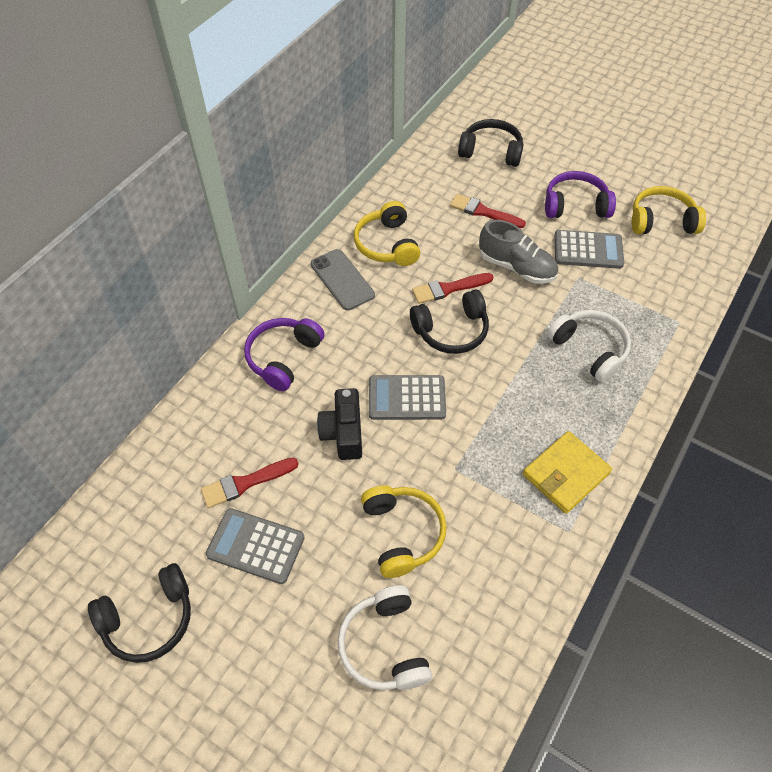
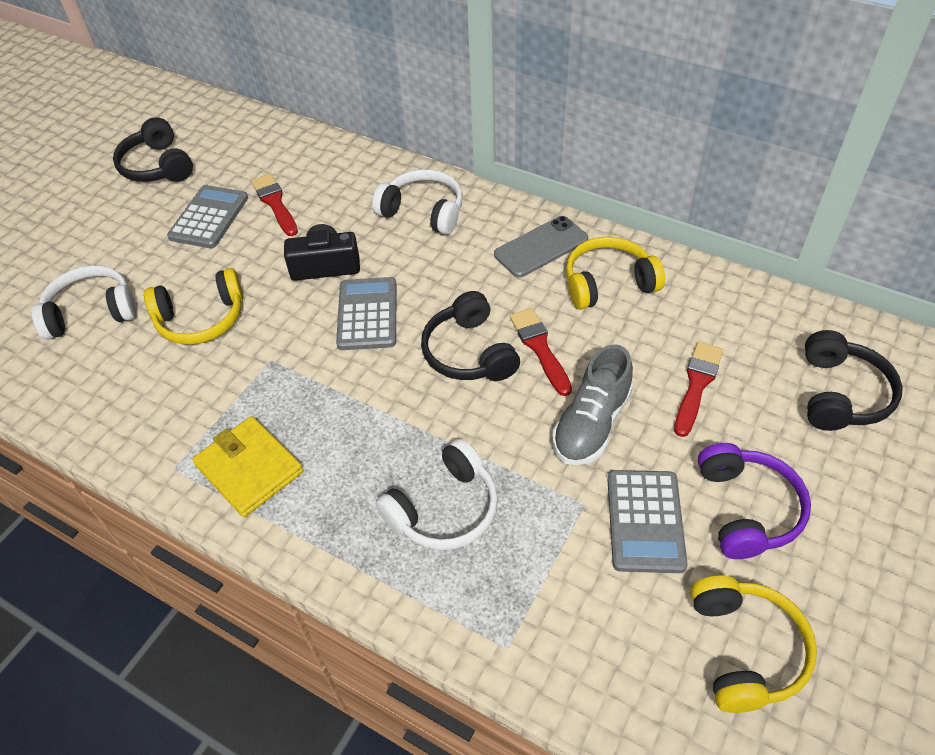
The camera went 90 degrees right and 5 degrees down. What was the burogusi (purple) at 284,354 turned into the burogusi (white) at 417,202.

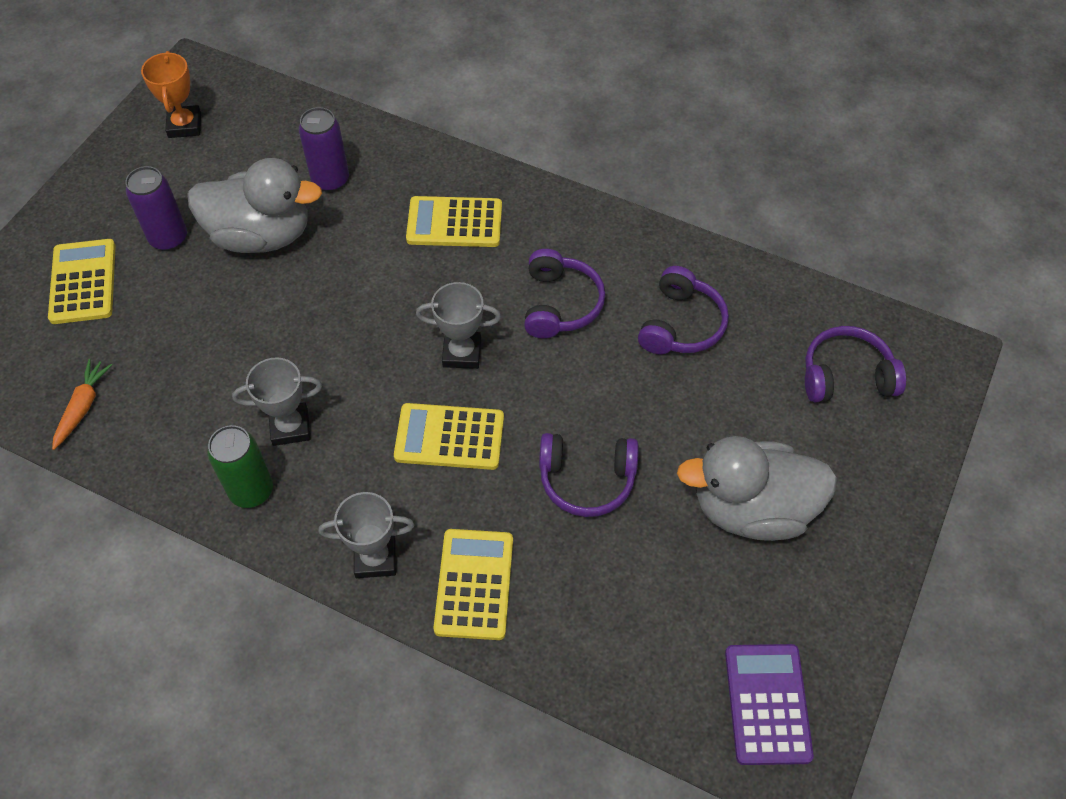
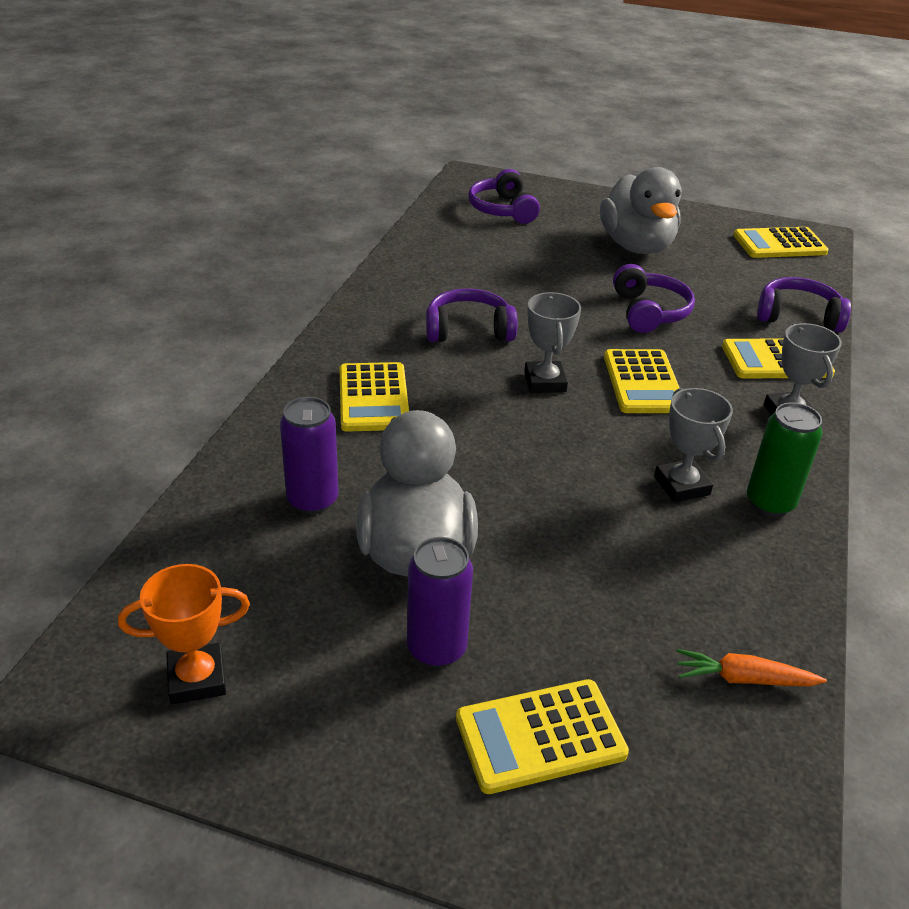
The camera went 100 degrees left and 20 degrees down. The burogusi (purple) ended up elsewhere, having gone from 683,310 to 804,305. What was the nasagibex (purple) at 769,704 turned into the nasagibex (yellow) at 781,242.

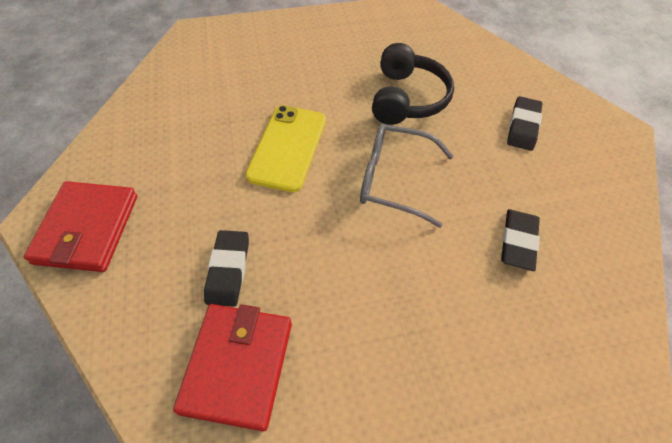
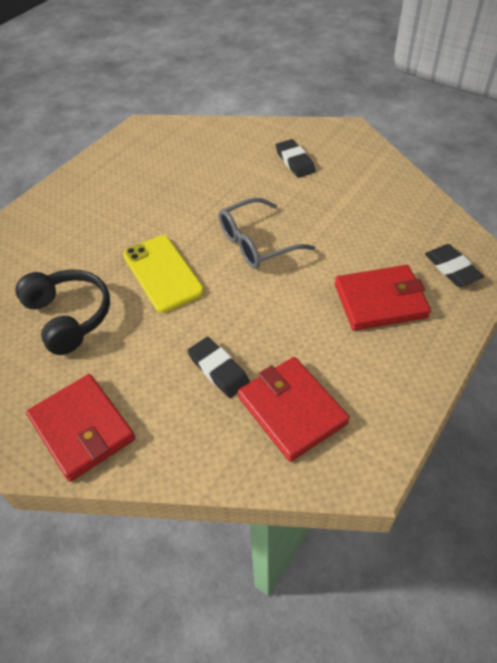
The camera went 40 degrees left and 5 degrees down. The burogusi (black) ended up elsewhere, having gone from 413,84 to 62,312. The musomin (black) ended up elsewhere, having gone from 520,240 to 454,265. The second view gained the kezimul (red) at 383,298.

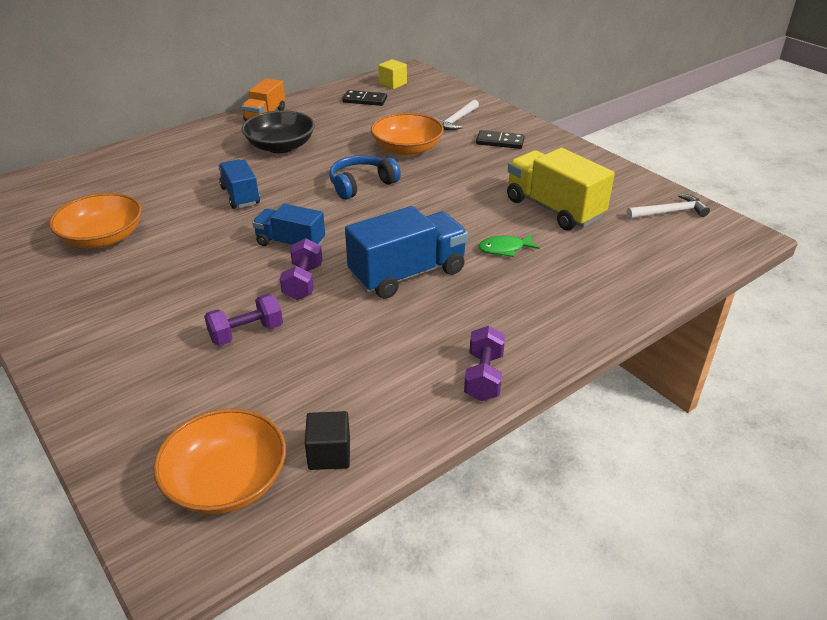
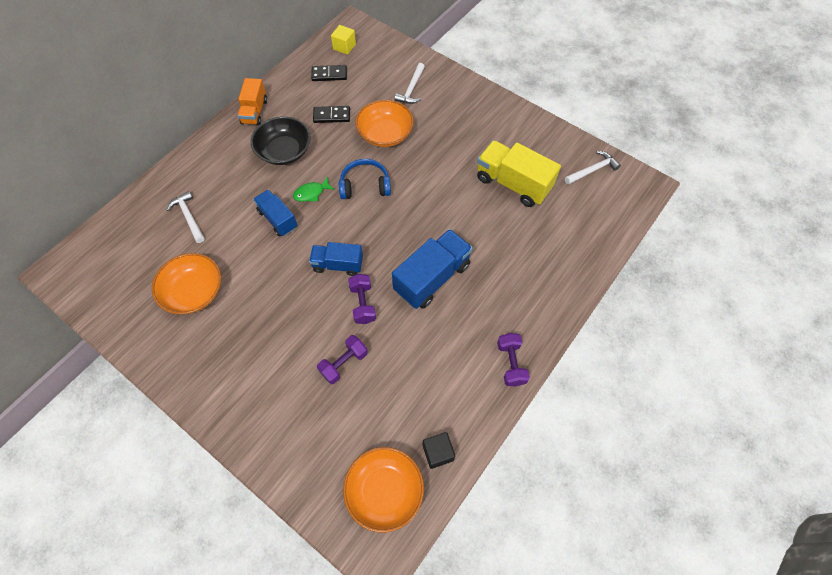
The camera went 15 degrees left and 25 degrees up. The burogusi (blue) at 365,177 ended up facing another way, 45 degrees clockwise from before. The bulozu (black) ended up elsewhere, having gone from 500,139 to 331,114. The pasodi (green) ended up elsewhere, having gone from 509,245 to 314,189. The second view gained the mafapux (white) at 186,217.

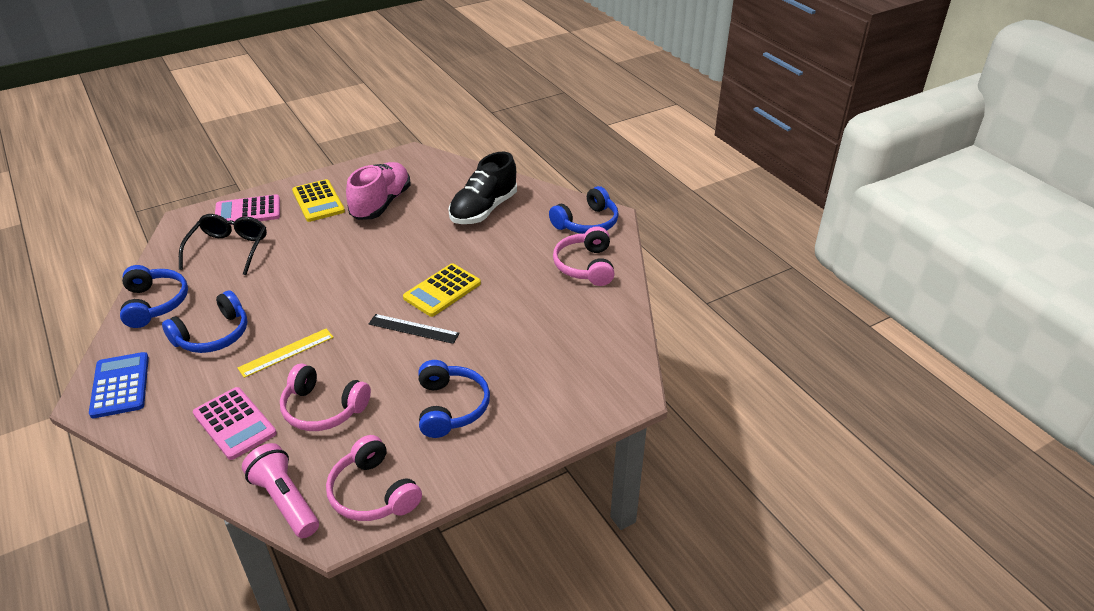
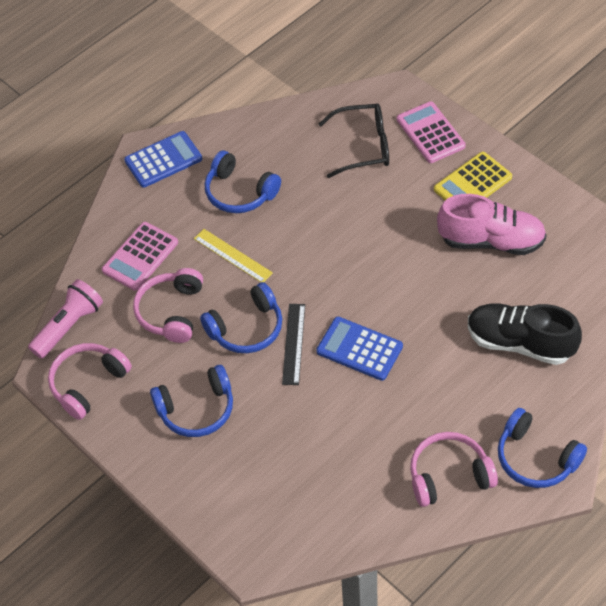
The camera went 80 degrees right and 15 degrees up. The burogusi (blue) ended up elsewhere, having gone from 154,296 to 241,317. What was the nasagibex (yellow) at 442,290 turned into the nasagibex (blue) at 359,349.

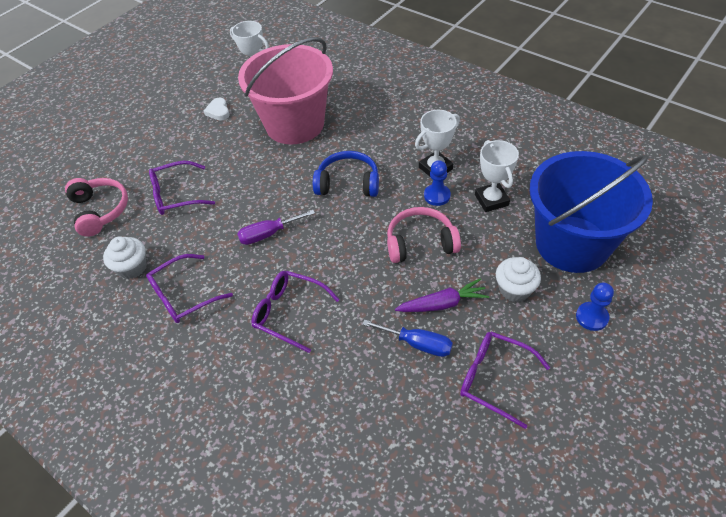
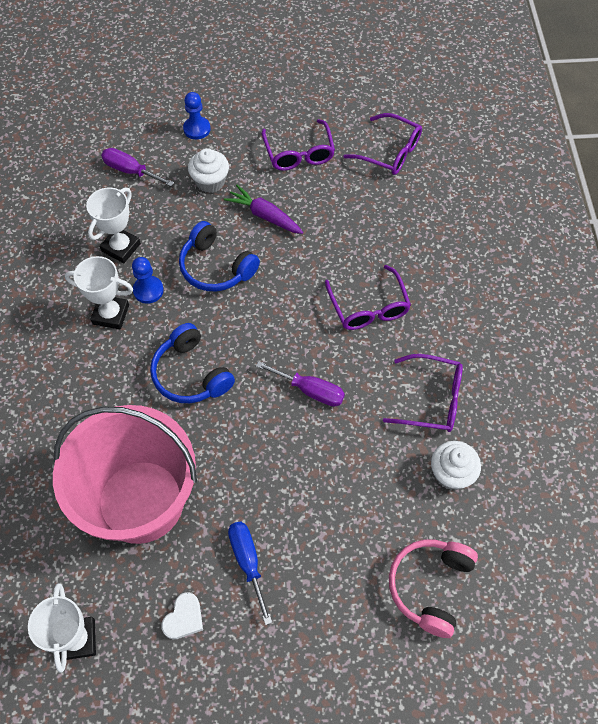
The camera went 135 degrees left and 10 degrees up. The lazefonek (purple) ended up elsewhere, having gone from 182,188 to 382,144. The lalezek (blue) ended up elsewhere, having gone from 407,338 to 250,573. What was the burogusi (pink) at 424,235 turned into the burogusi (blue) at 219,256. Where the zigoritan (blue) stood at 591,212, the lalezek (purple) came to stand at 137,167.

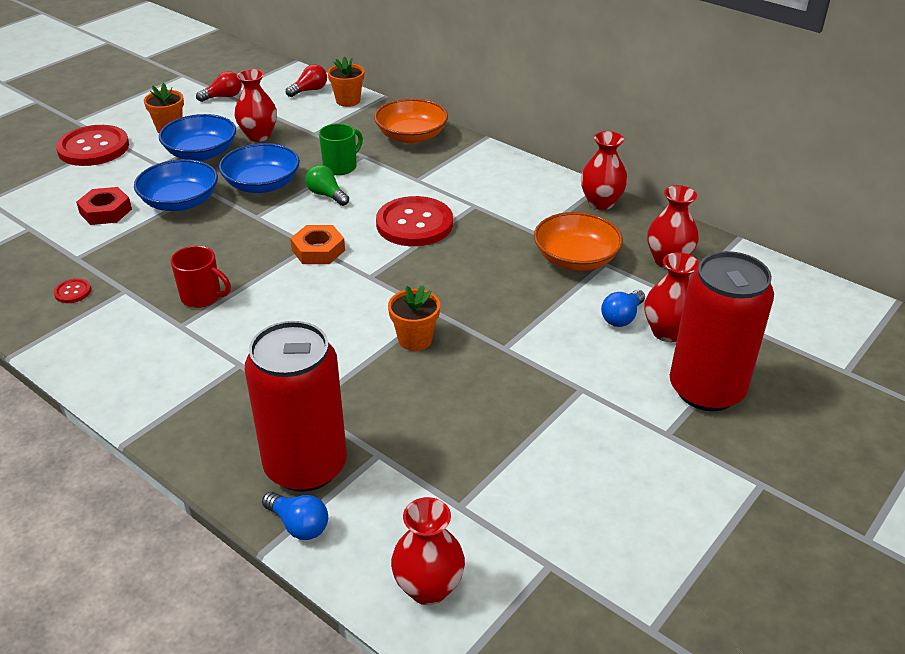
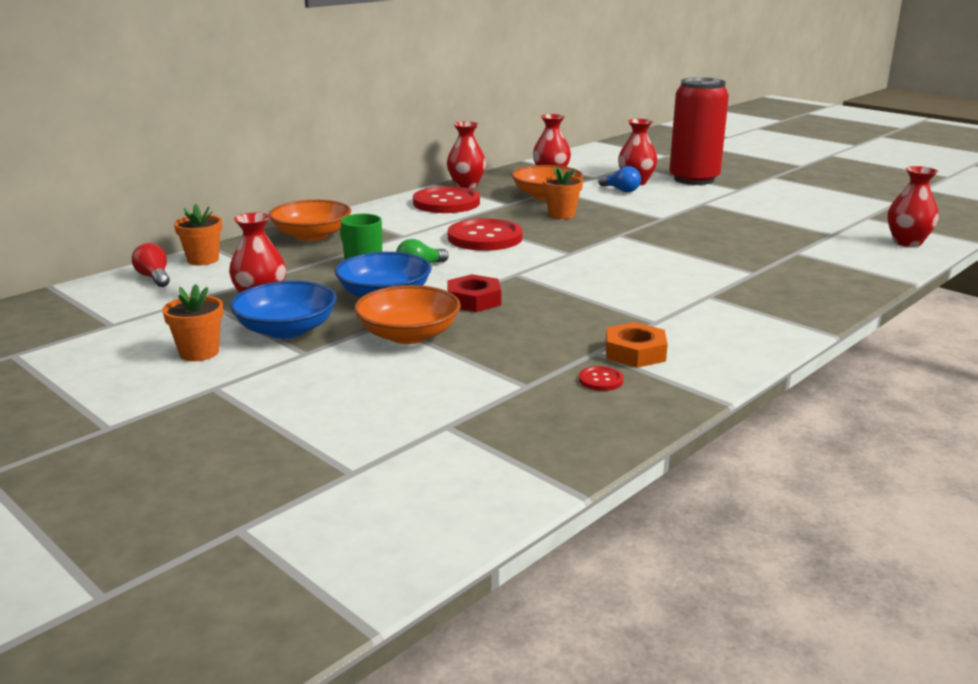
The camera went 85 degrees left and 15 degrees down. The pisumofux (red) ended up elsewhere, having gone from 92,145 to 446,199. The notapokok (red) ended up elsewhere, having gone from 104,206 to 474,293. What was the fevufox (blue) at 176,185 turned into the fevufox (orange) at 407,314. The second view lost the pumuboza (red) at 201,277. The second view lost the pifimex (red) at 219,86. The second view lost the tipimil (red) at 296,406. The second view lost the pifimex (blue) at 295,516. The notapokok (orange) ended up elsewhere, having gone from 317,244 to 636,345. The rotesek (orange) ended up elsewhere, having gone from 414,318 to 563,193.

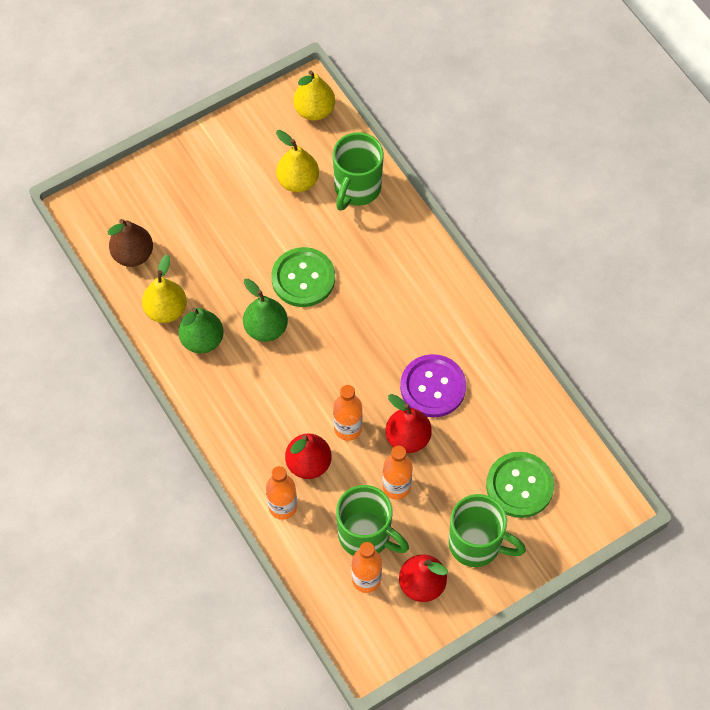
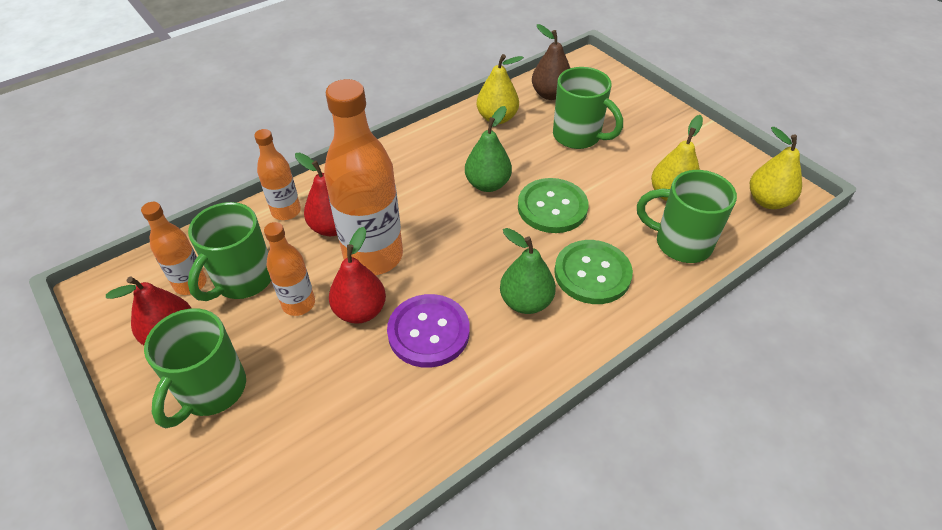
The camera went 85 degrees right and 15 degrees down. The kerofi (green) ended up elsewhere, having gone from 201,330 to 528,271. The size of the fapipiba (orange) at 347,413 changed by a factor of 1.89. The pisumofux (green) ended up elsewhere, having gone from 520,485 to 593,272. The second view gained the pumuboza (green) at 588,108.

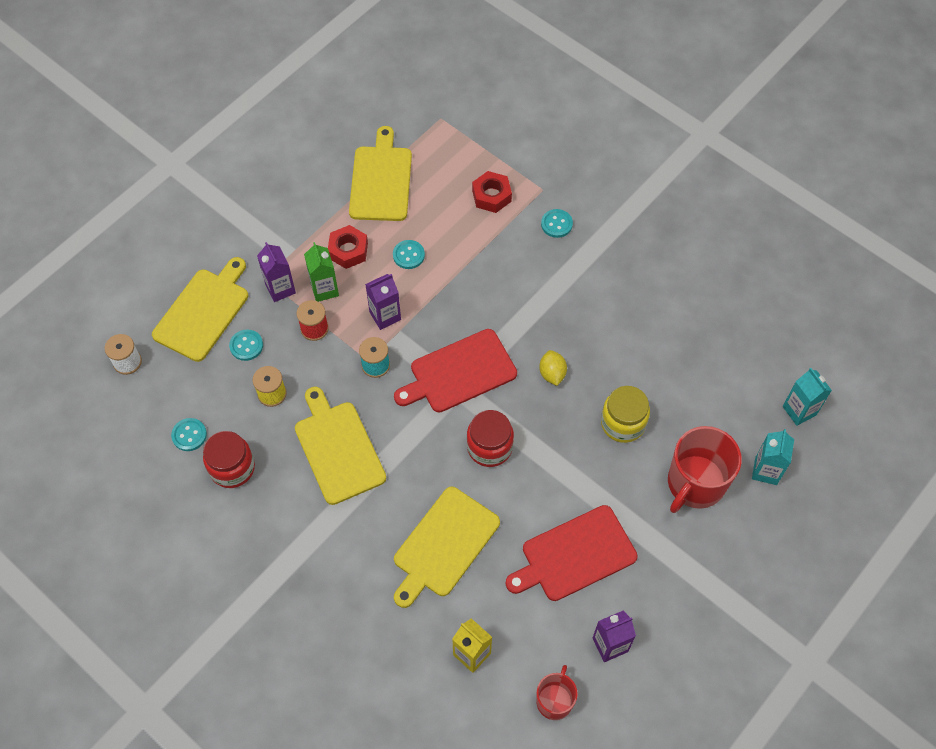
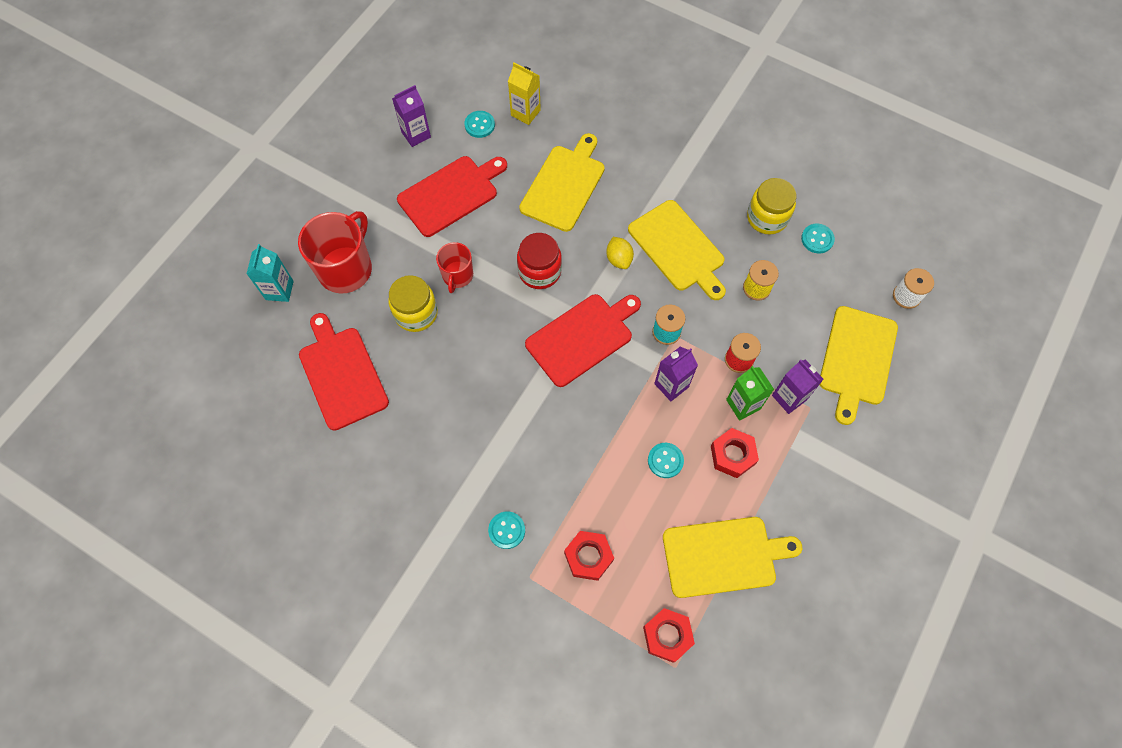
The camera went 170 degrees right and 5 degrees up. What was the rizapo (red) at 229,459 turned into the rizapo (yellow) at 771,206. The pisumofux (turquoise) ended up elsewhere, having gone from 246,345 to 479,124. The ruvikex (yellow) at 380,173 ended up facing another way, 90 degrees counterclockwise from before. The pumuboza (red) ended up elsewhere, having gone from 557,692 to 454,267. The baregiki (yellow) ended up elsewhere, having gone from 553,368 to 620,253. The second view lost the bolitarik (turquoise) at 807,397. The second view gained the ruvikex (red) at 344,372. The second view gained the notapokok (red) at 669,635.

